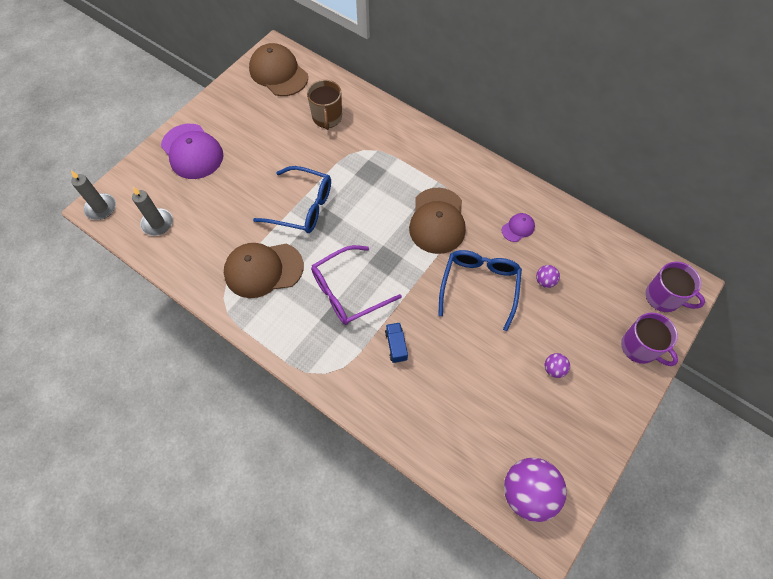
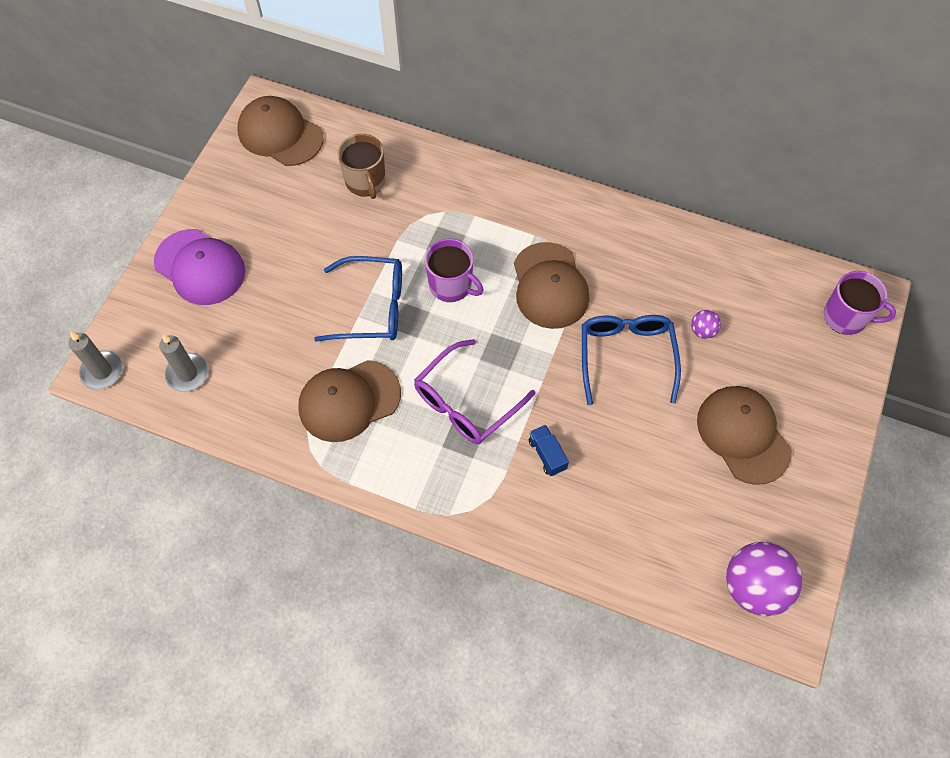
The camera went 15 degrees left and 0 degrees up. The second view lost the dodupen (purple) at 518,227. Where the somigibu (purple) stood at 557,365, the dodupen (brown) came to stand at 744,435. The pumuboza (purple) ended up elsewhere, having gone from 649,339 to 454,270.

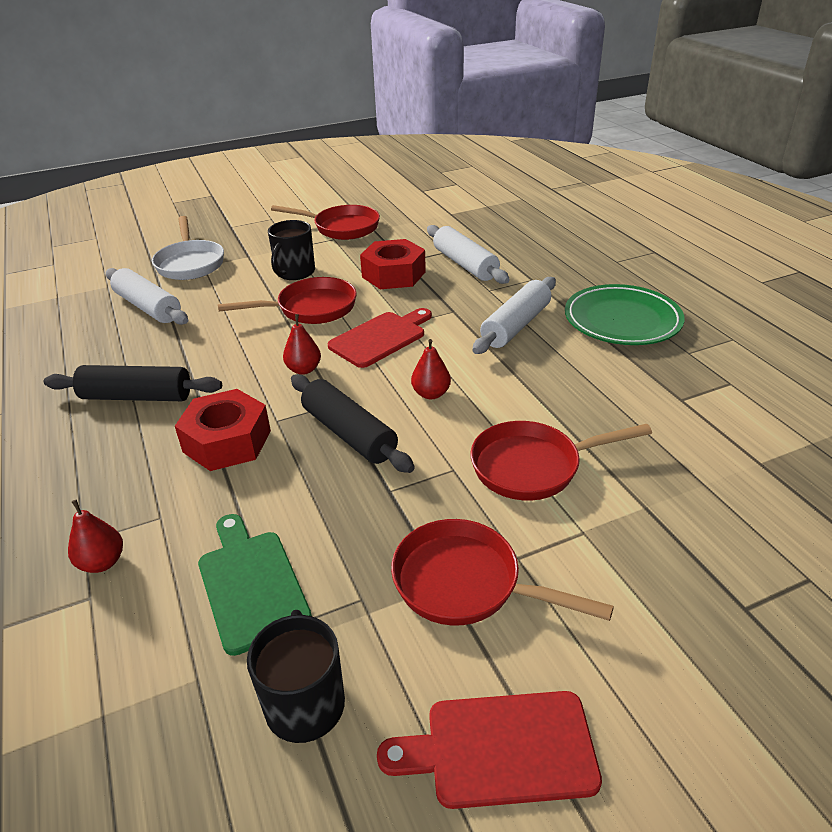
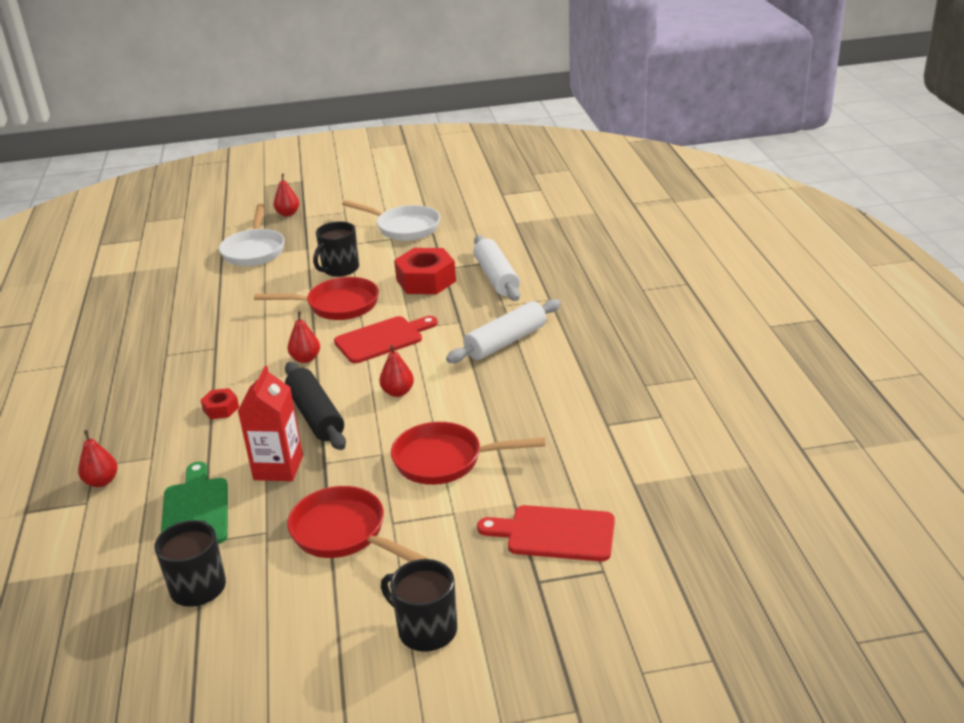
The camera went 15 degrees right and 5 degrees down. The second view lost the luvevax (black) at 133,383. The second view lost the luvevax (white) at 147,296. The size of the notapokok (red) at 223,430 changed by a factor of 0.50. What was the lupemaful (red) at 325,222 turned into the lupemaful (white) at 391,220. The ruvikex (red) ended up elsewhere, having gone from 489,750 to 546,533. The second view lost the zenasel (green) at 624,314. The second view gained the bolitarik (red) at 270,423. The second view gained the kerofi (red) at 286,195. The second view gained the pumuboza (black) at 419,605.

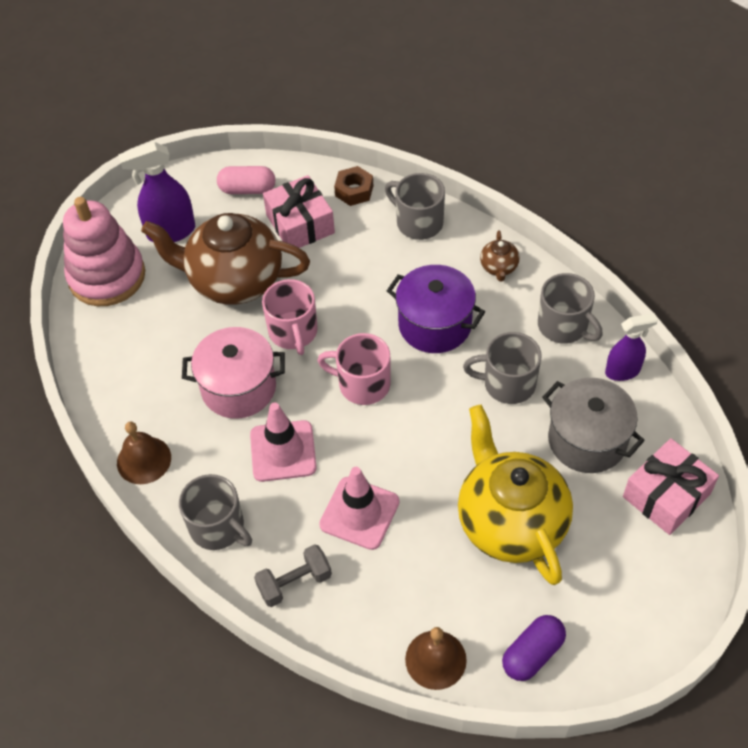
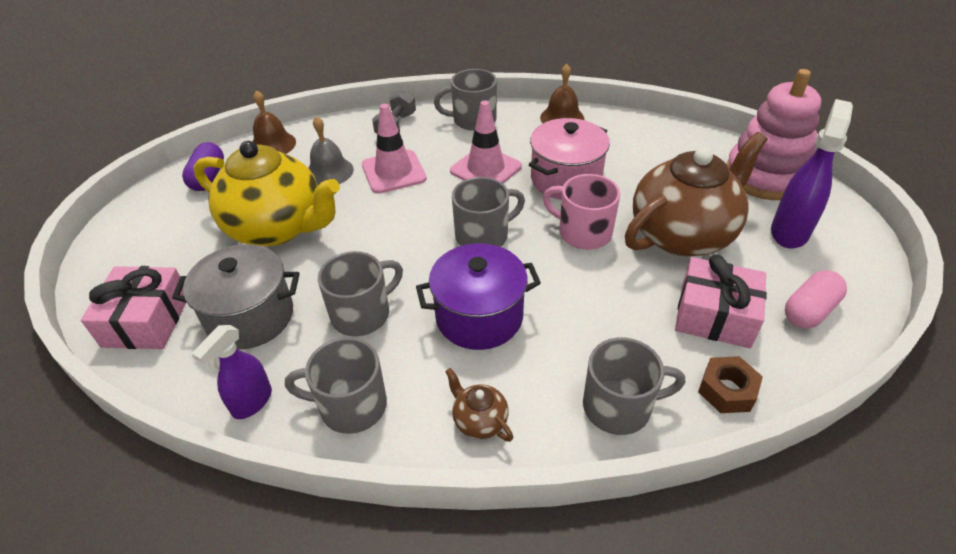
The camera went 135 degrees right and 10 degrees down. What was the pumuboza (pink) at 354,369 turned into the pumuboza (grey) at 488,212. The second view gained the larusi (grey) at 331,150.

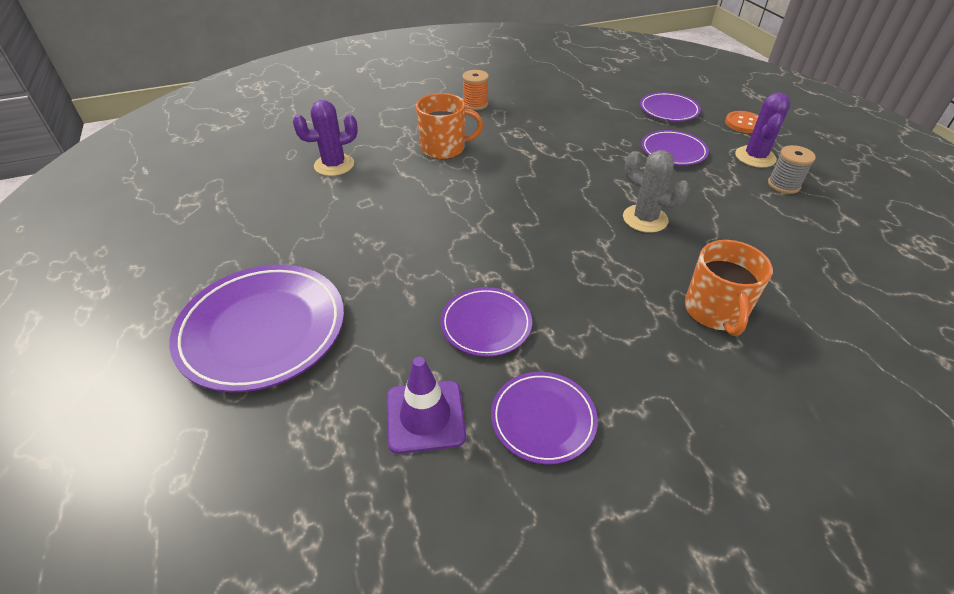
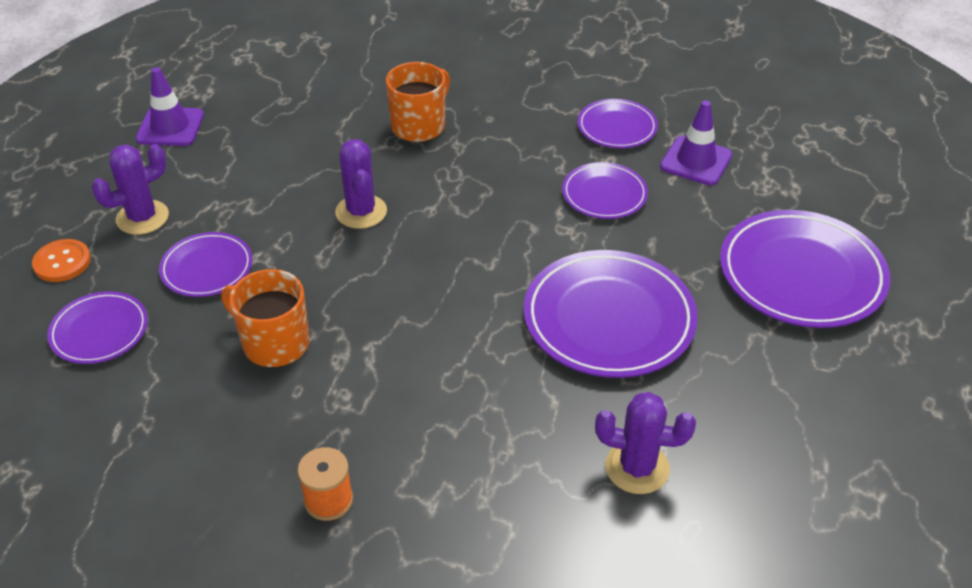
The camera went 145 degrees left and 0 degrees up. The pumuboza (orange) ended up elsewhere, having gone from 449,126 to 265,318. What was the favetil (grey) at 656,191 turned into the favetil (purple) at 361,184. The second view lost the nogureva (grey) at 792,169. The second view gained the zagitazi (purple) at 170,106. The second view gained the zenasel (purple) at 611,314.

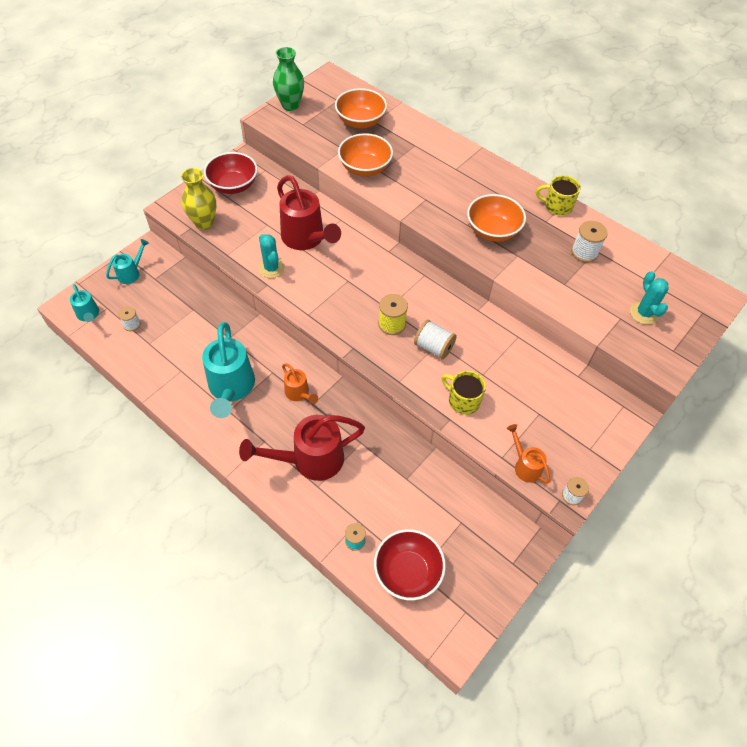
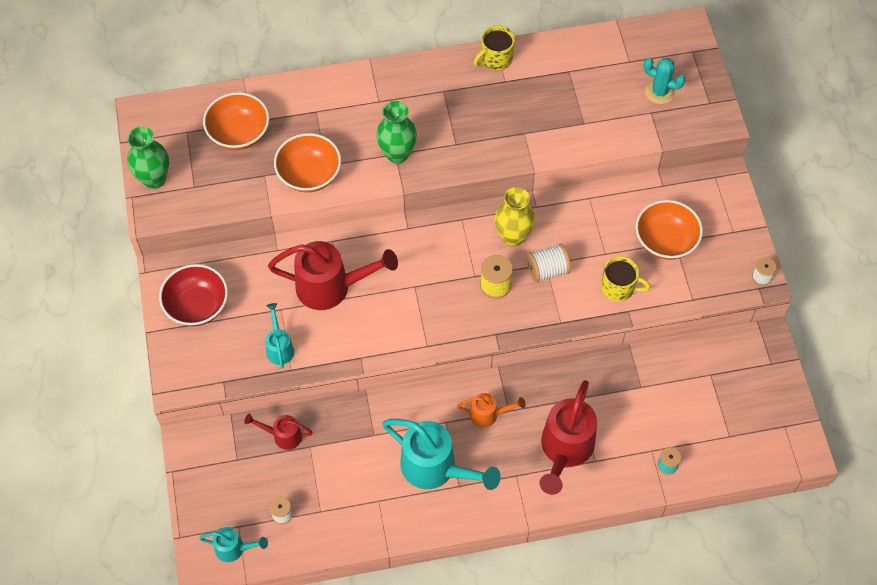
The camera went 50 degrees left and 5 degrees up. The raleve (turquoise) ended up elsewhere, having gone from 127,261 to 279,335. The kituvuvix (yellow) ended up elsewhere, having gone from 198,199 to 515,217. The second view lost the favetil (turquoise) at 271,256. The second view lost the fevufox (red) at 410,564. The pumuboza (yellow) at 464,393 ended up facing another way, 150 degrees counterclockwise from before. The fevufox (orange) ended up elsewhere, having gone from 496,218 to 669,230. The second view lost the raleve (orange) at 528,454. The second view lost the nogureva (white) at 589,242. The second view gained the raleve (red) at 278,432. The second view gained the kituvuvix (green) at 396,132.

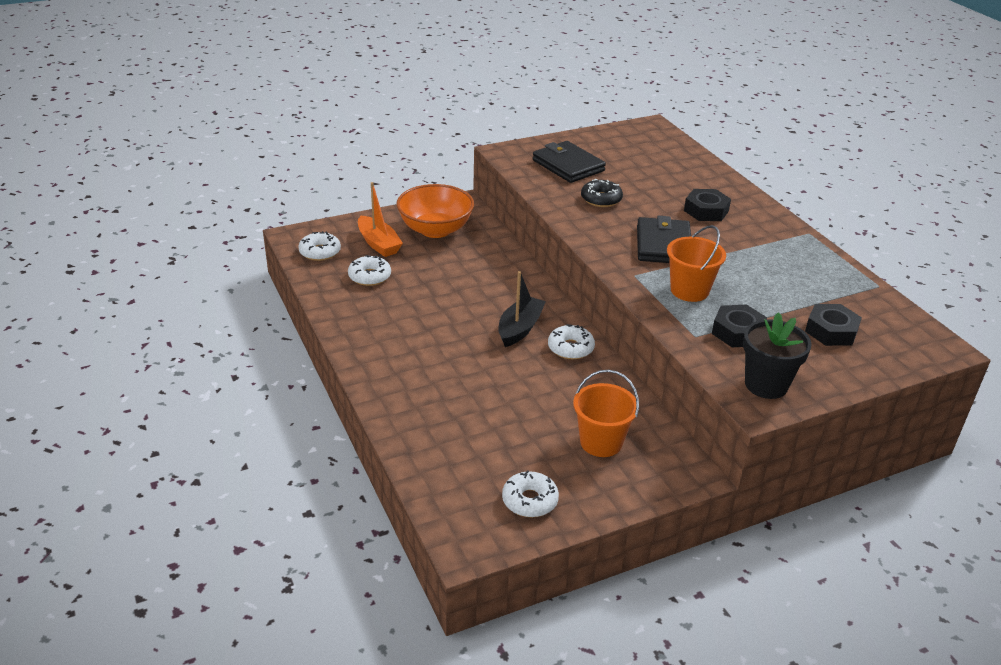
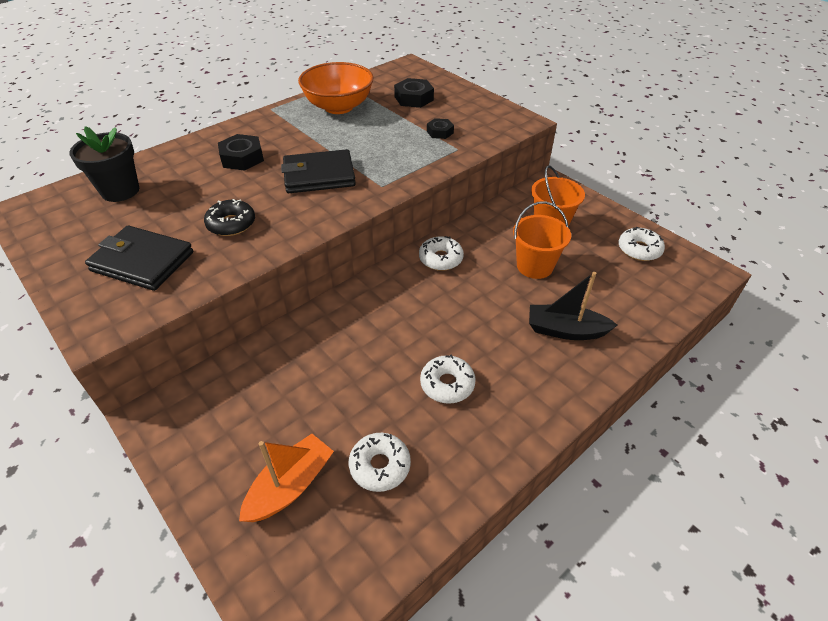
The camera went 105 degrees left and 10 degrees up. The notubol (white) ended up elsewhere, having gone from 319,246 to 448,379. The fevufox (orange) ended up elsewhere, having gone from 435,211 to 336,88. The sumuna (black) ended up elsewhere, having gone from 522,309 to 573,306. The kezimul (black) at 569,162 ended up facing another way, 75 degrees clockwise from before. The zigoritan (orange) ended up elsewhere, having gone from 696,263 to 542,240. The size of the notapokok (black) at 739,326 changed by a factor of 0.63. The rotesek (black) ended up elsewhere, having gone from 777,355 to 104,164.

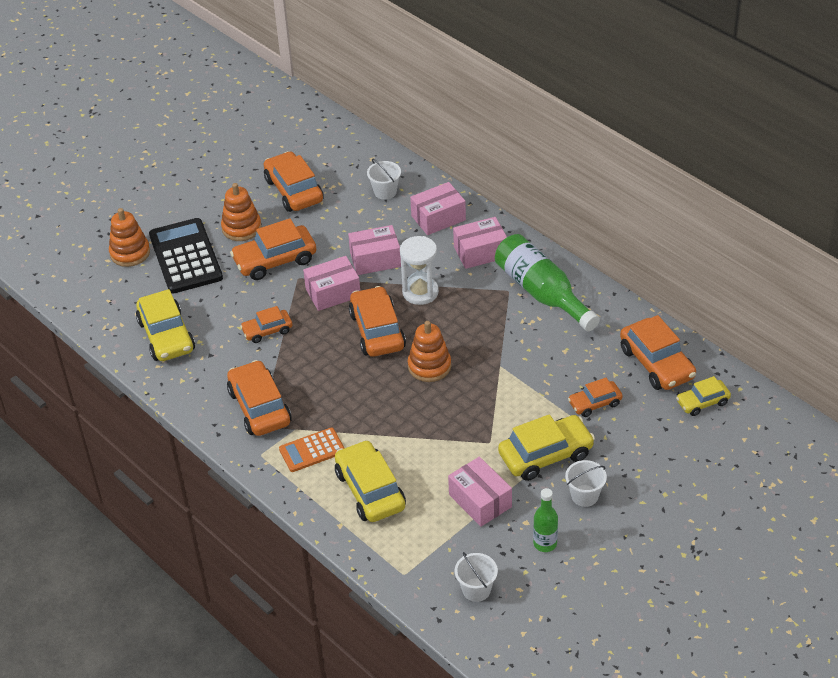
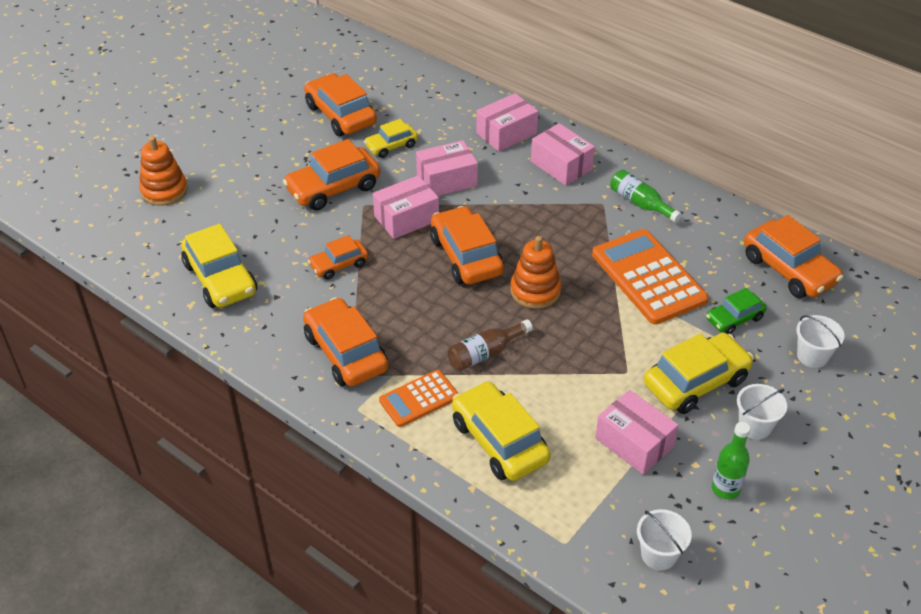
The camera went 10 degrees left and 0 degrees up. The second view lost the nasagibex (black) at 186,255. The second view lost the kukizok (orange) at 241,212. The zigoritan (white) ended up elsewhere, having gone from 384,179 to 820,341. The second view lost the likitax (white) at 419,270. The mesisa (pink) at 480,243 ended up facing another way, 75 degrees clockwise from before. The size of the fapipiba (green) at 547,282 changed by a factor of 0.54. What was the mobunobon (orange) at 595,397 turned into the mobunobon (green) at 736,311. The mobunobon (yellow) ended up elsewhere, having gone from 703,396 to 391,138. The second view gained the fapipiba (brown) at 490,345. The second view gained the nasagibex (orange) at 650,277.

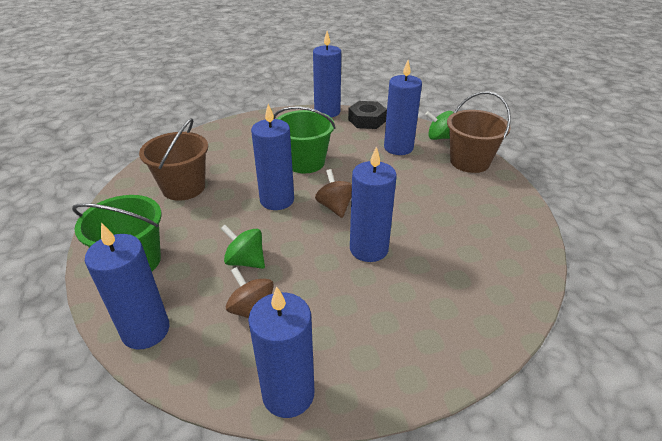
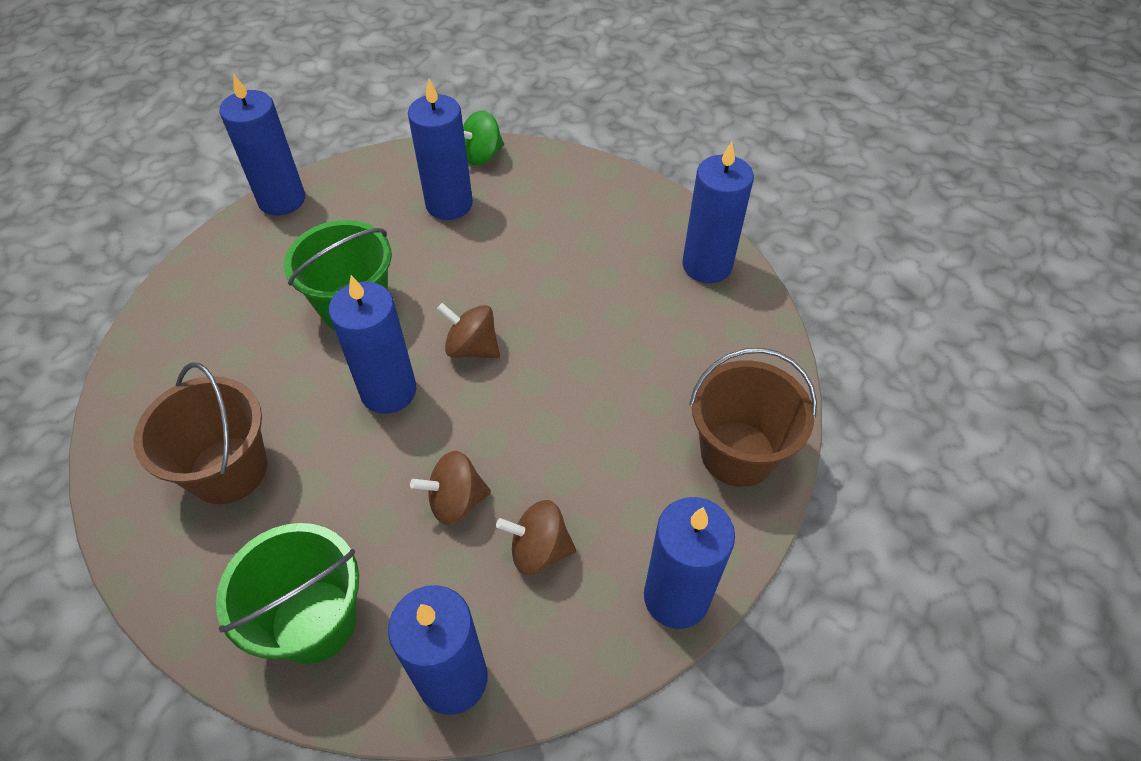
The camera went 45 degrees left and 15 degrees up. What was the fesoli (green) at 243,247 turned into the fesoli (brown) at 450,488. The second view lost the notapokok (black) at 367,115. The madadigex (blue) ended up elsewhere, having gone from 373,204 to 718,212. The zigoritan (brown) ended up elsewhere, having gone from 479,132 to 753,417.

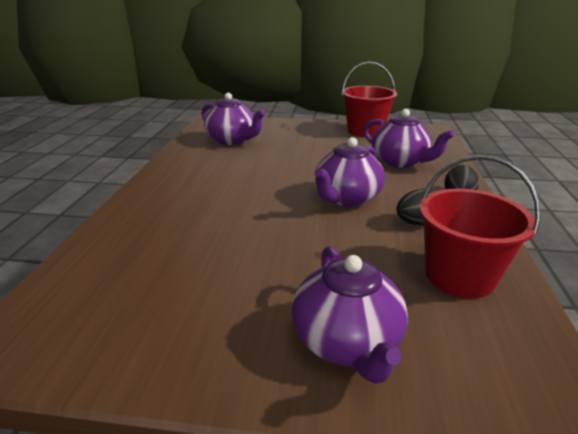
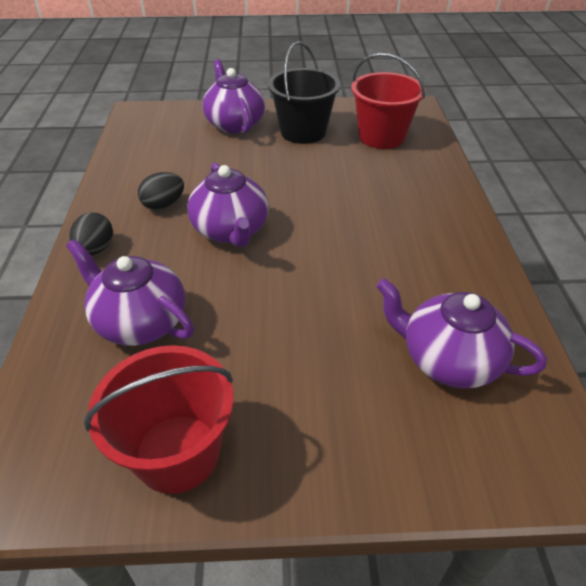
The camera went 170 degrees right and 15 degrees up. The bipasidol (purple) at 349,172 ended up facing another way, 135 degrees clockwise from before. The zigoritan (red) ended up elsewhere, having gone from 480,226 to 388,101. The second view gained the zigoritan (black) at 304,92.

